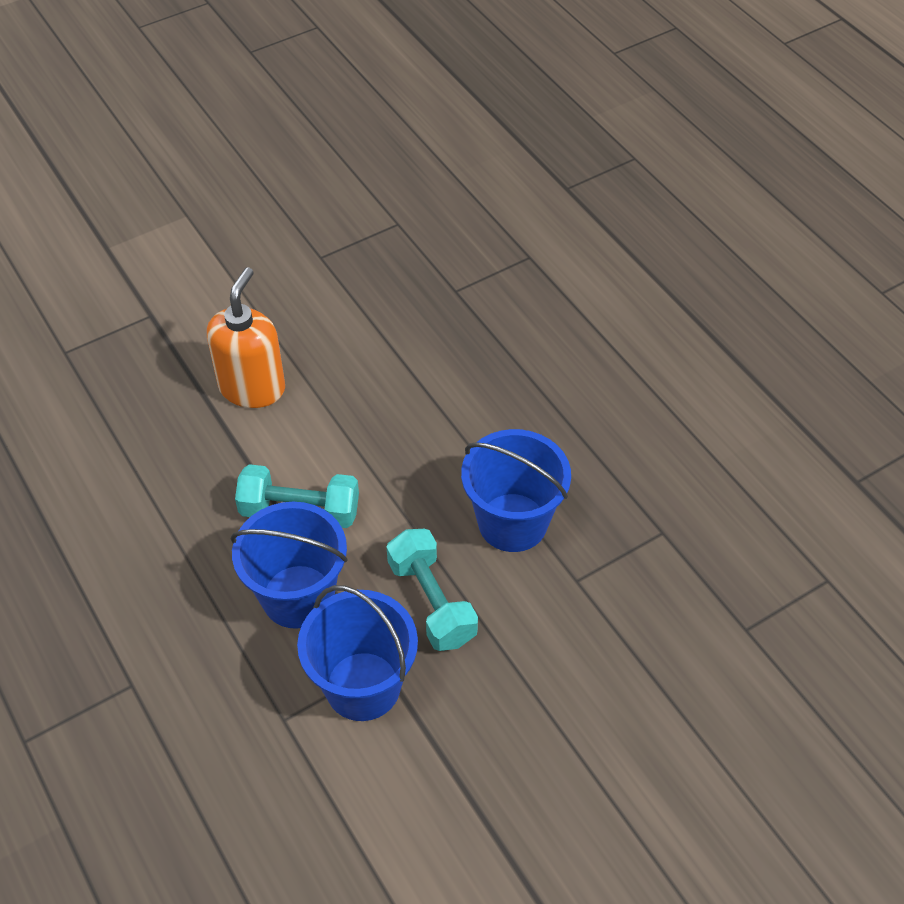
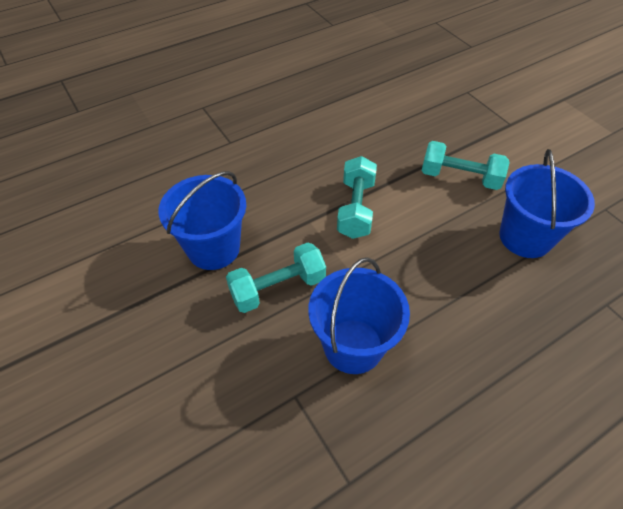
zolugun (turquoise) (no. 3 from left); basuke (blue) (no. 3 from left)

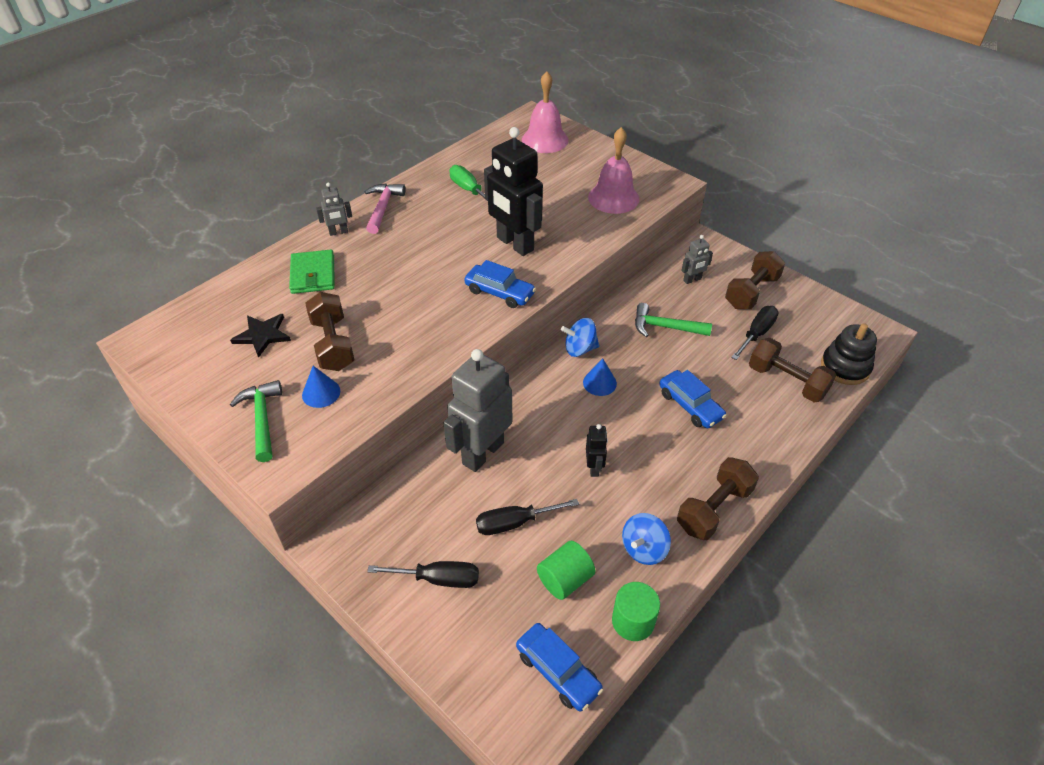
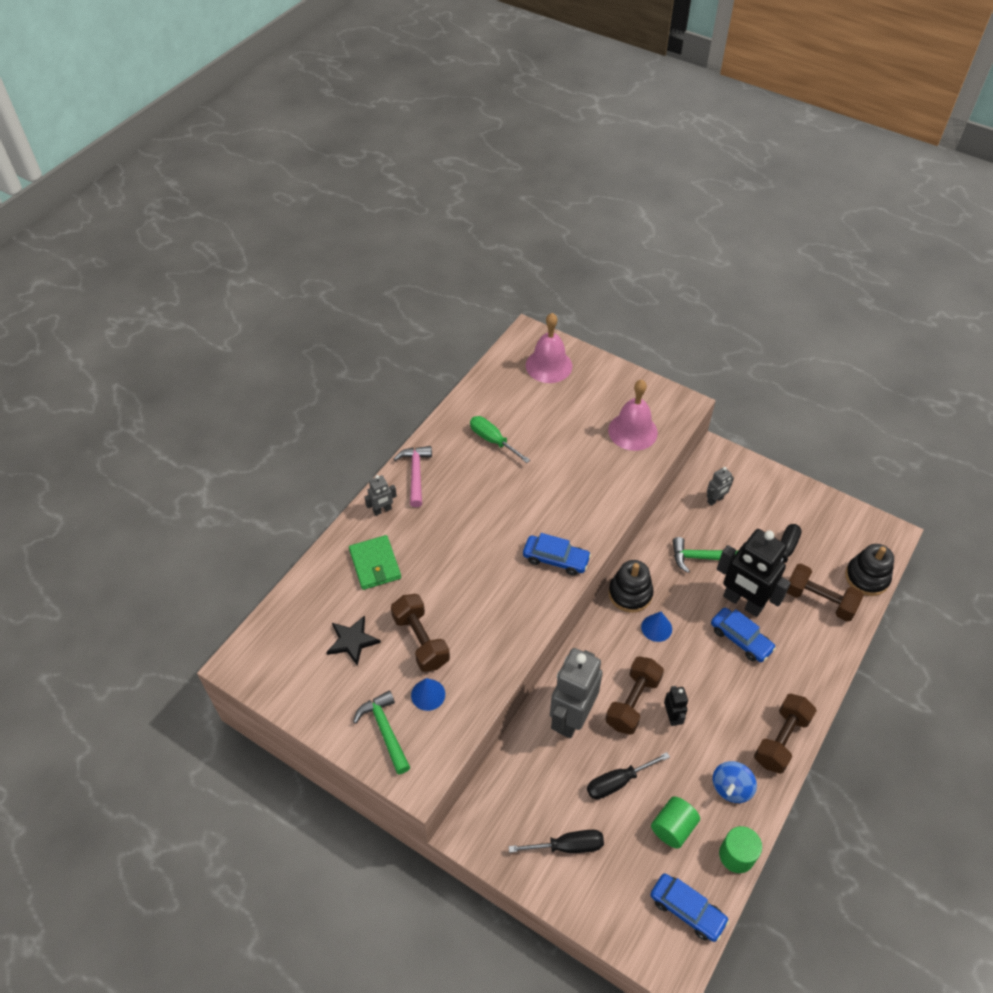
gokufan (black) (no. 2 from left); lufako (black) (no. 1 from left); zolugun (brown) (no. 2 from left)

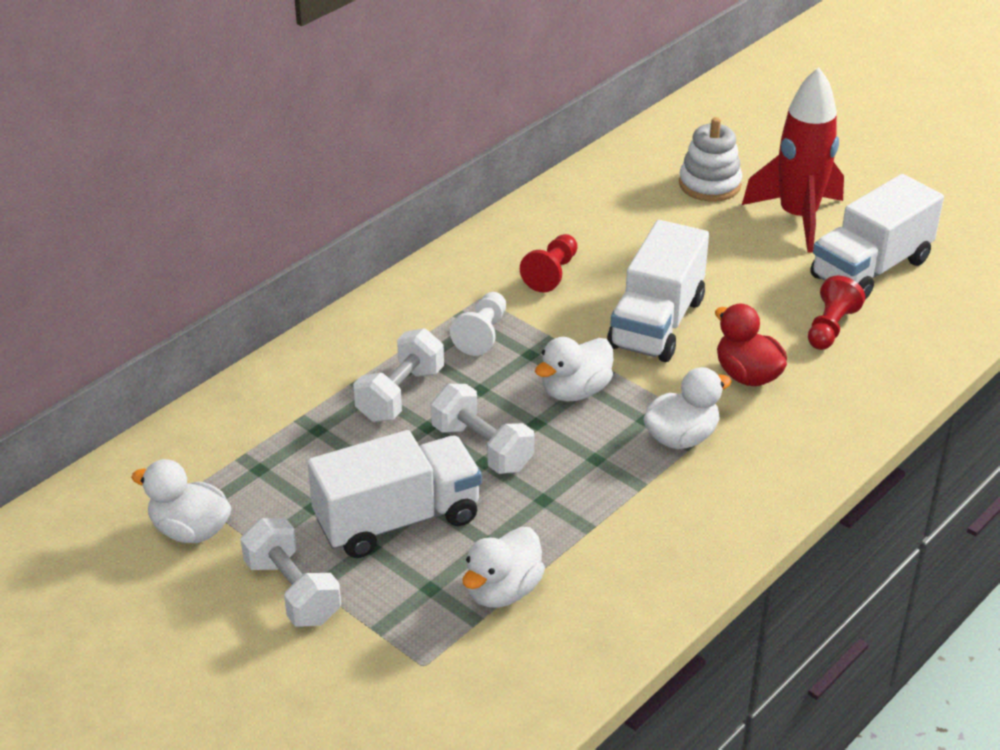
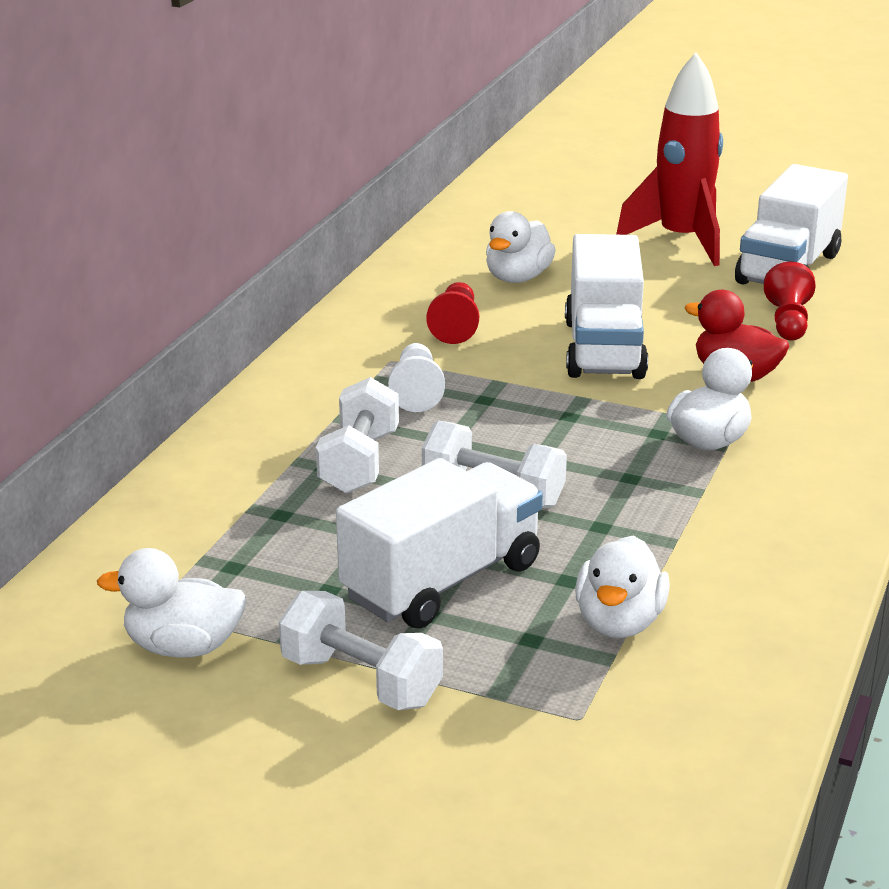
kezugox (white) (no. 2 from left); lufako (white)

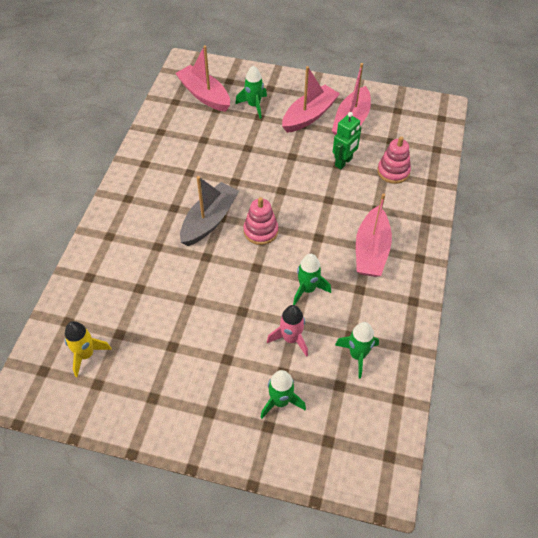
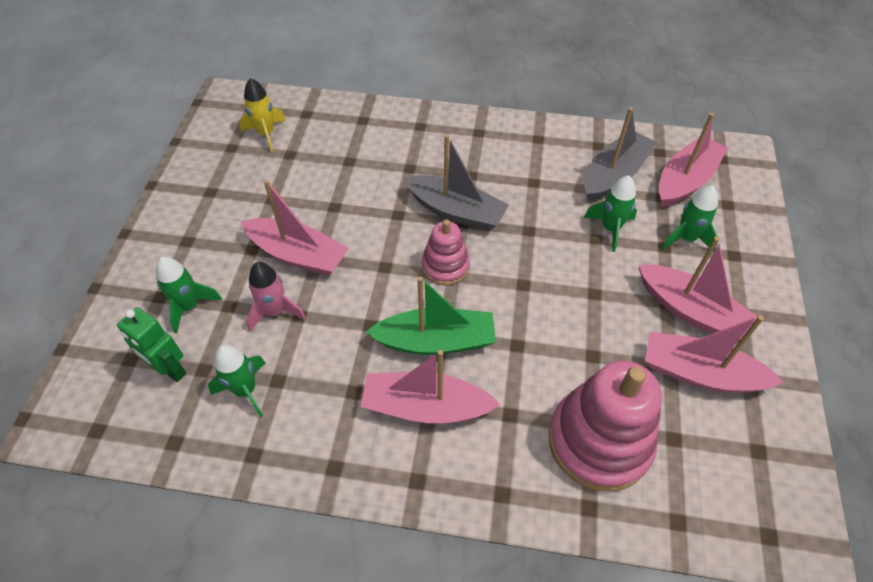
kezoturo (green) (no. 3 from left); gokufan (green); lufako (pink) (no. 2 from left); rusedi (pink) (no. 1 from left); rusedi (green); rusedi (grey) (no. 2 from left)

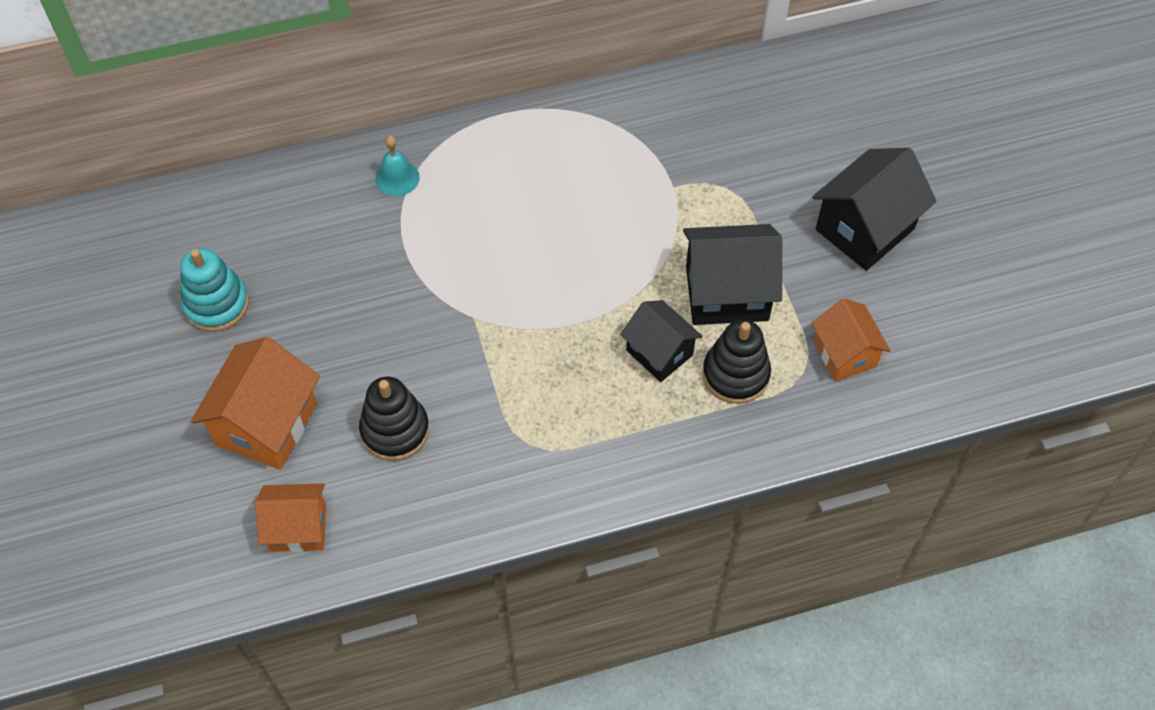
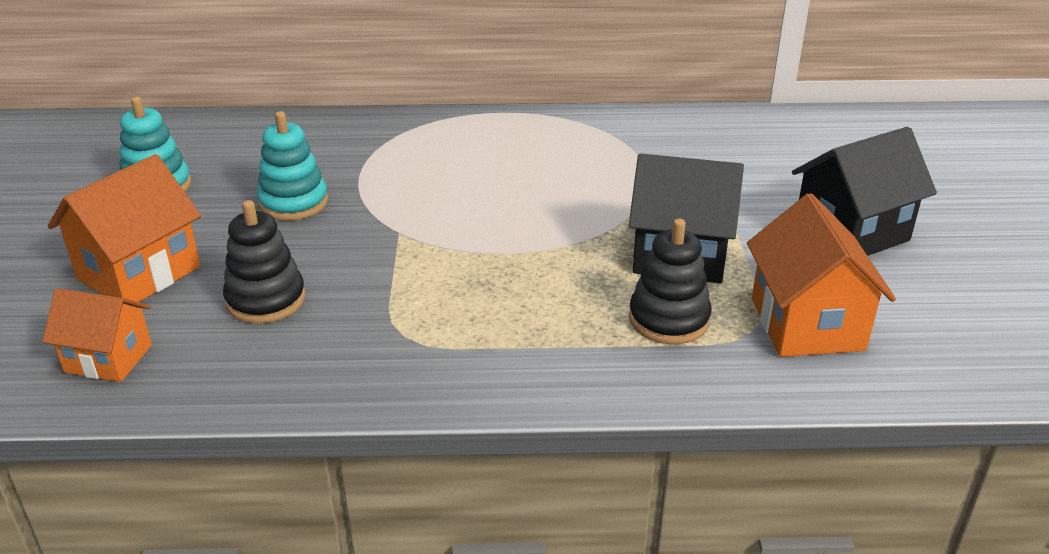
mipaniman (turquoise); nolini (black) (no. 1 from left in the first image); nolini (orange) (no. 3 from left); lufako (turquoise) (no. 2 from left)

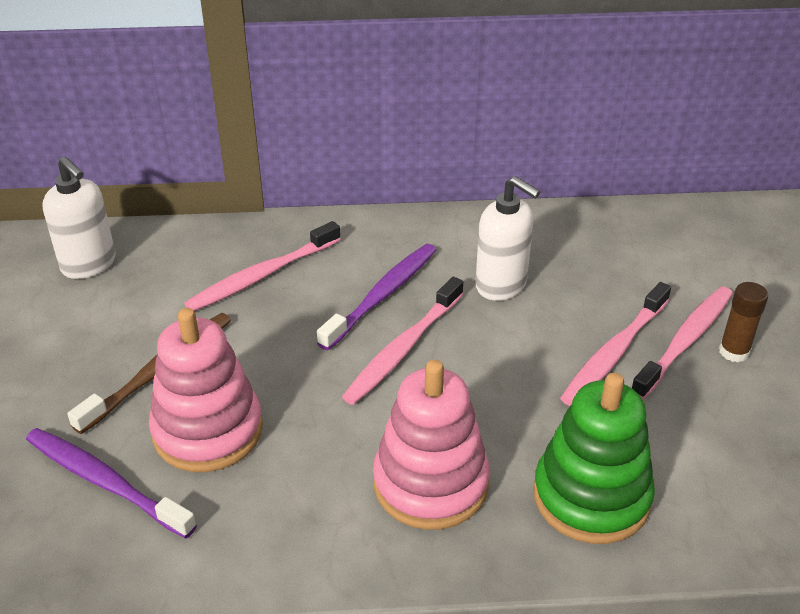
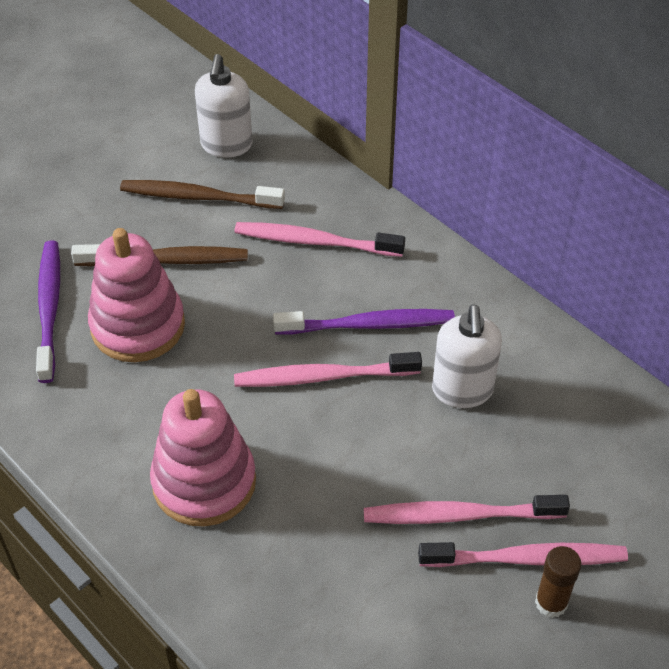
lufako (green); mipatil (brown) (no. 2 from left)

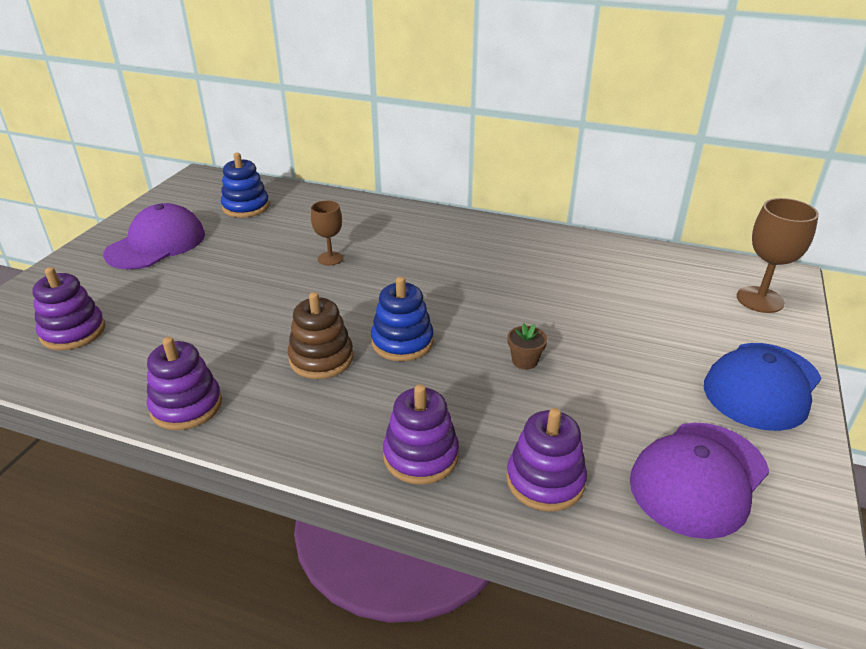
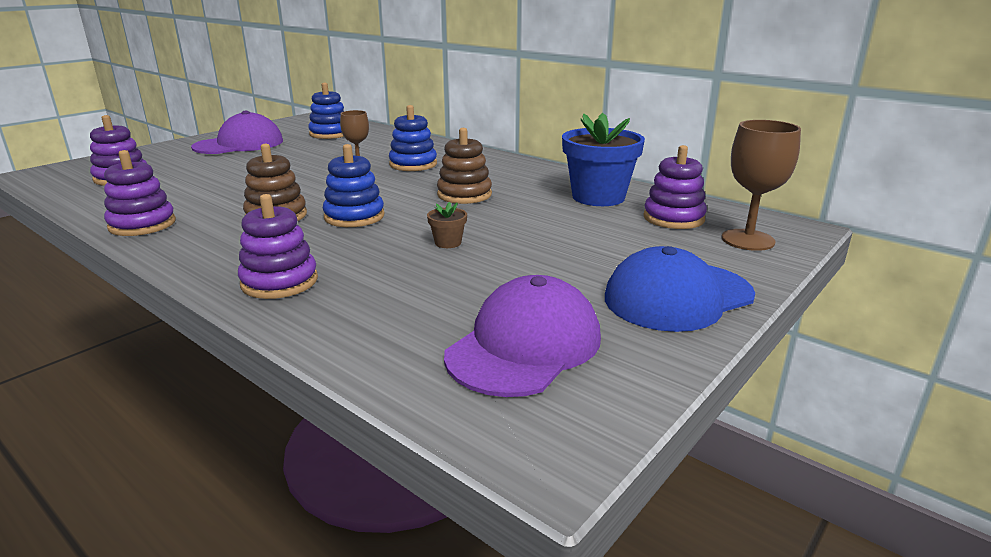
lufako (purple) (no. 4 from left); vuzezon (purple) (no. 2 from left); lufako (blue) (no. 3 from left); lufako (brown) (no. 2 from left); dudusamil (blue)

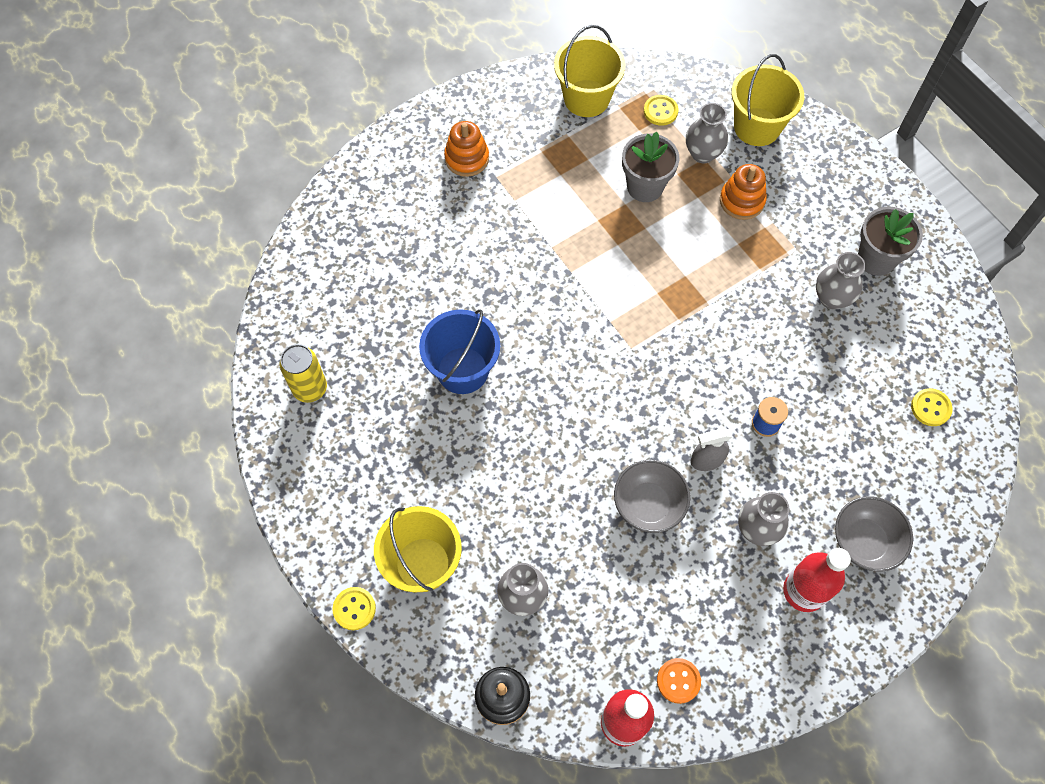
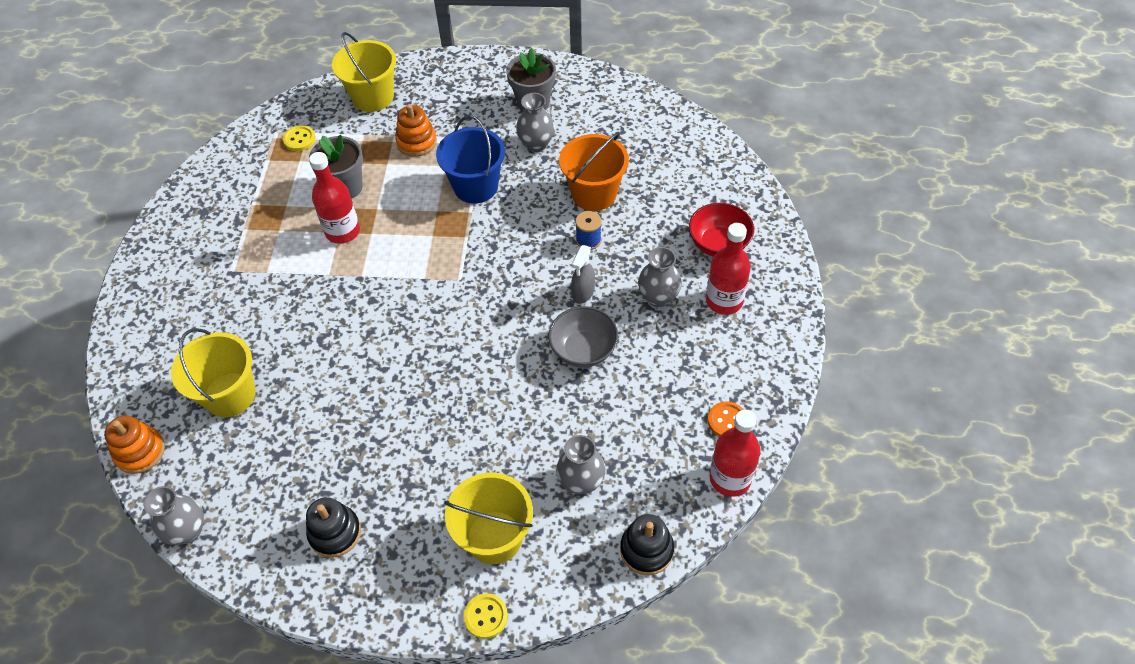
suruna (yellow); basuke (blue); lufako (orange) (no. 1 from left); basuke (yellow) (no. 1 from left); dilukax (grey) (no. 1 from left); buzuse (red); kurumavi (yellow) (no. 3 from left in the first image); lufako (black) (no. 1 from left); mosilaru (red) (no. 1 from left); basuke (orange)

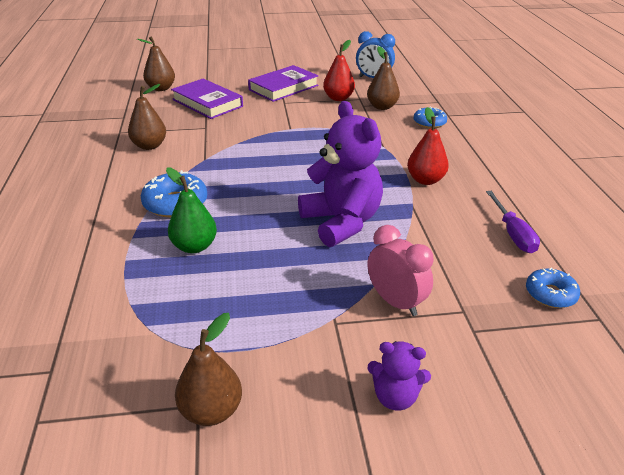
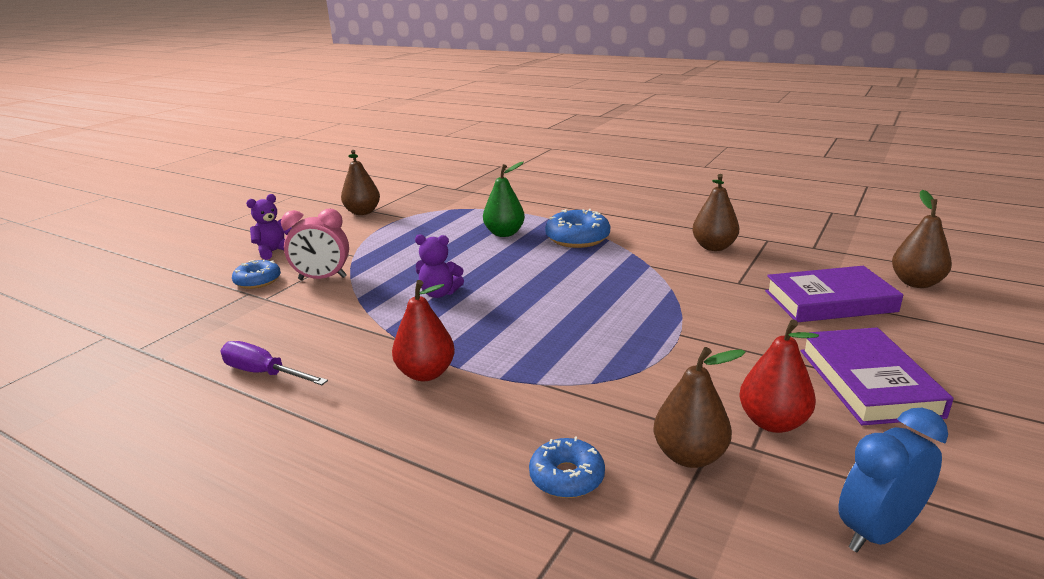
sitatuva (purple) (no. 2 from left); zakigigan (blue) (no. 1 from left)

